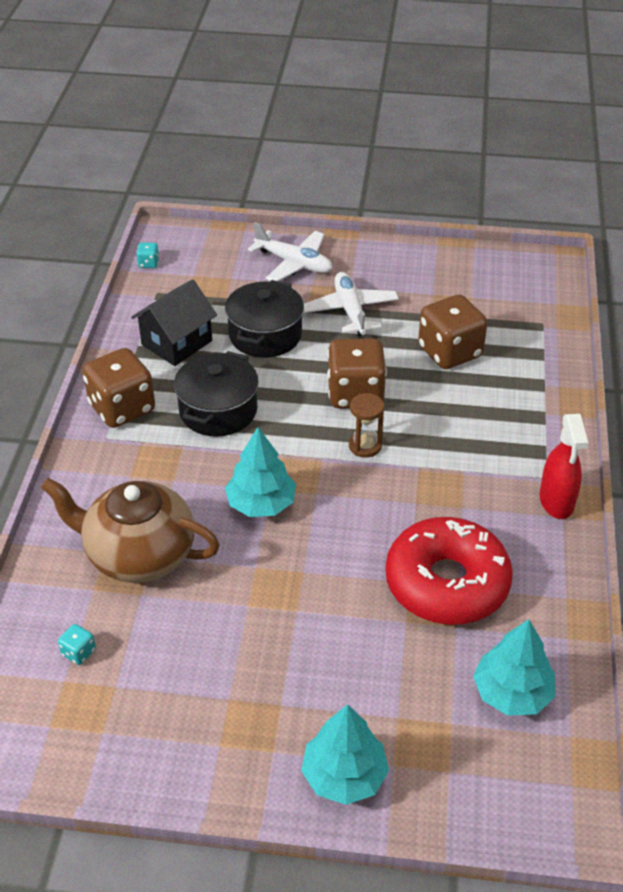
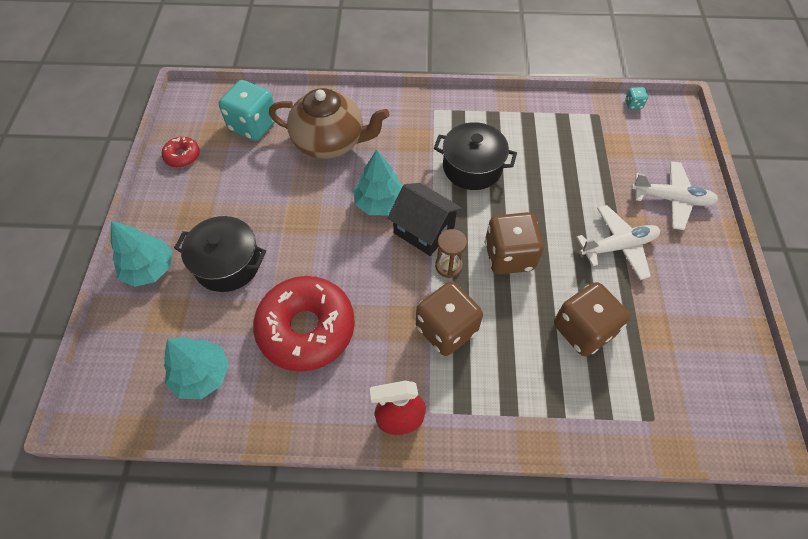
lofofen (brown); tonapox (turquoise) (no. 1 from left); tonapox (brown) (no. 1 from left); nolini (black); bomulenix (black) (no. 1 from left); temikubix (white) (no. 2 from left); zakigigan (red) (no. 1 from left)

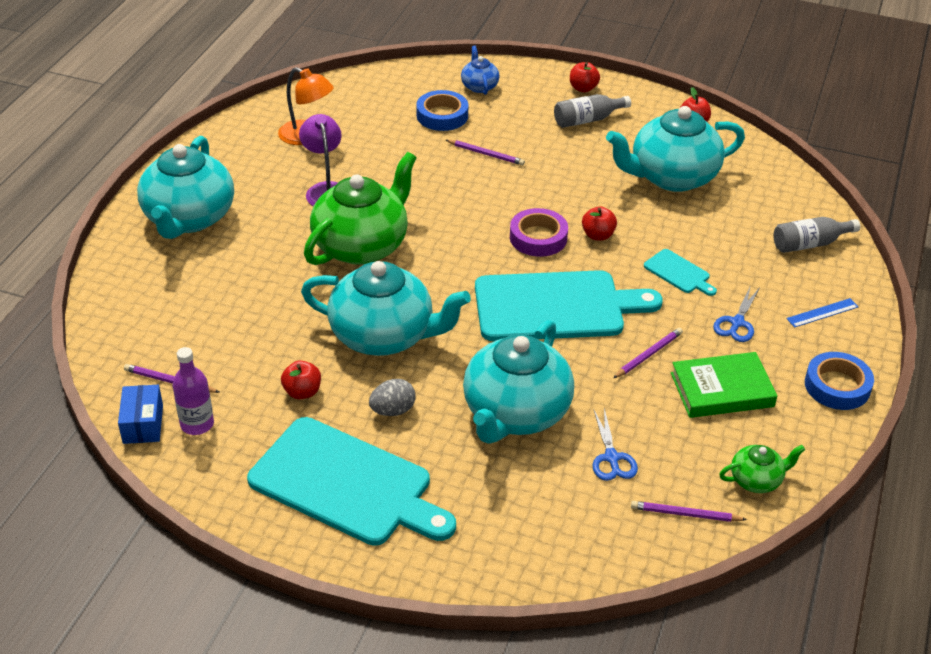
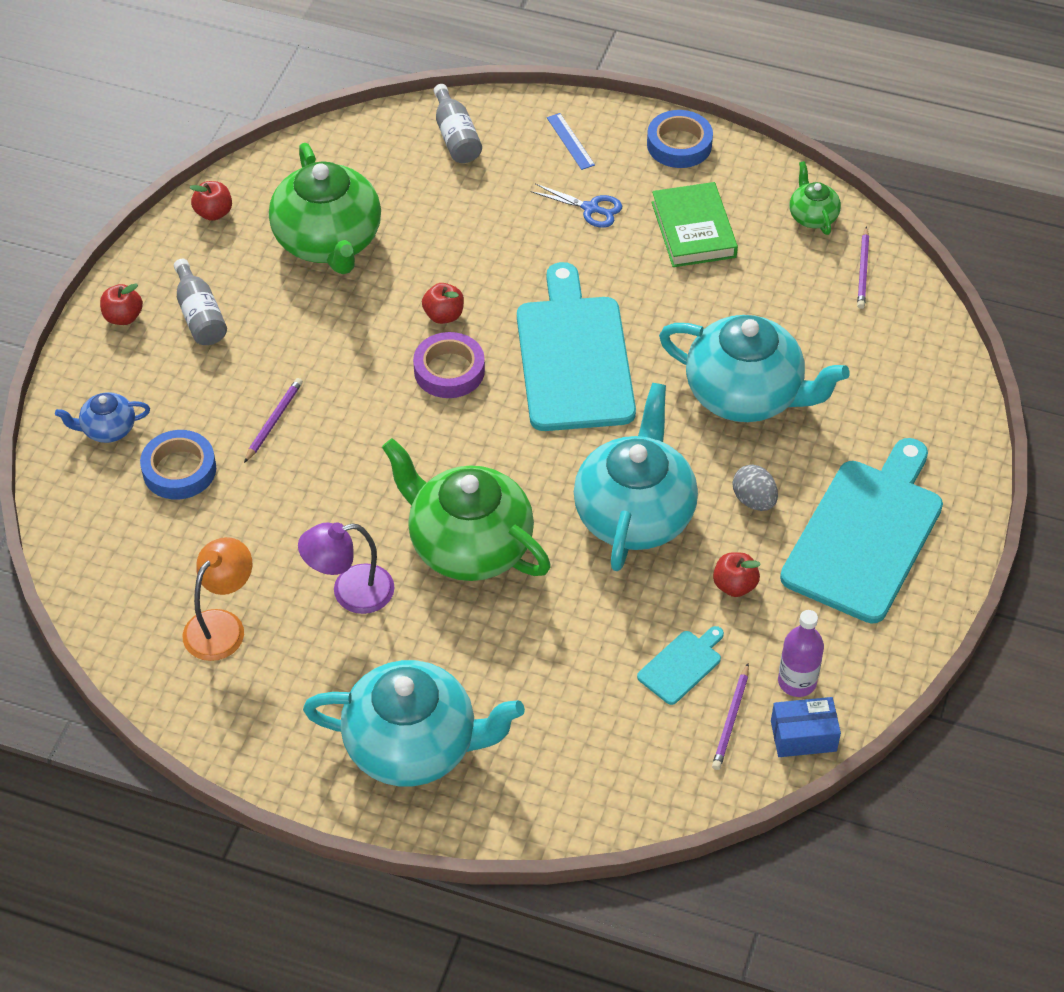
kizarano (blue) (no. 1 from left in the first image); lofofen (green) (no. 1 from left); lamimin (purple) (no. 3 from left in the first image); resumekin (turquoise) (no. 2 from left)

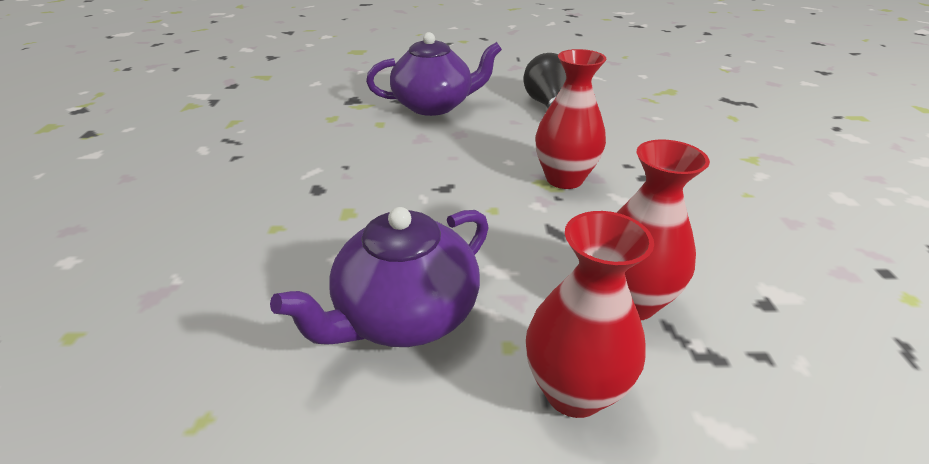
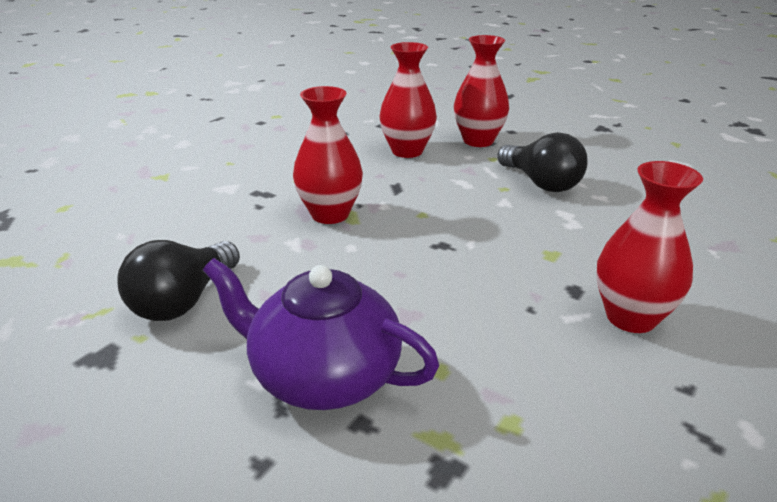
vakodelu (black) (no. 2 from left); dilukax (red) (no. 4 from left)

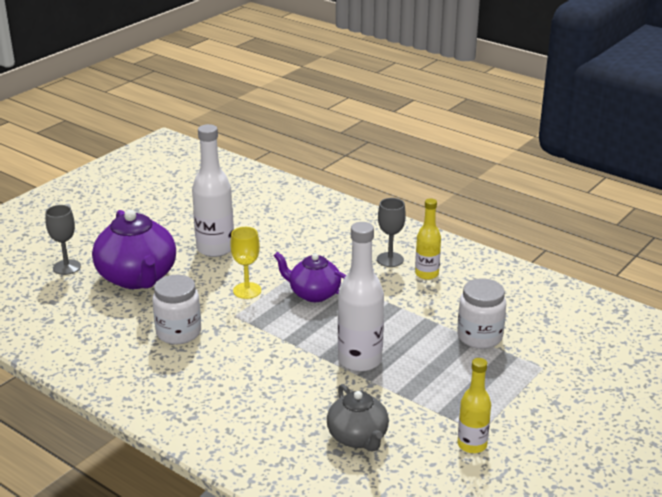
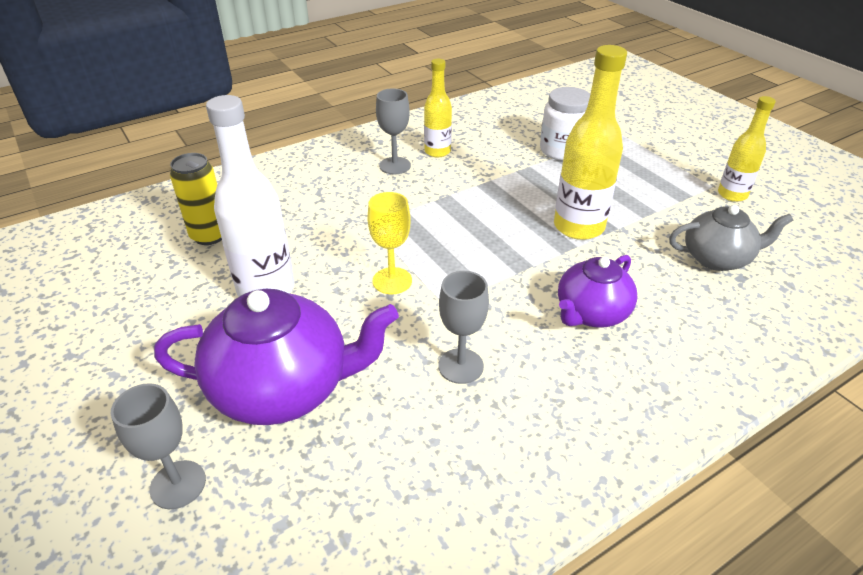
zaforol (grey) (no. 3 from left); lofofen (purple) (no. 2 from left); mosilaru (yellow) (no. 2 from left); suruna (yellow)

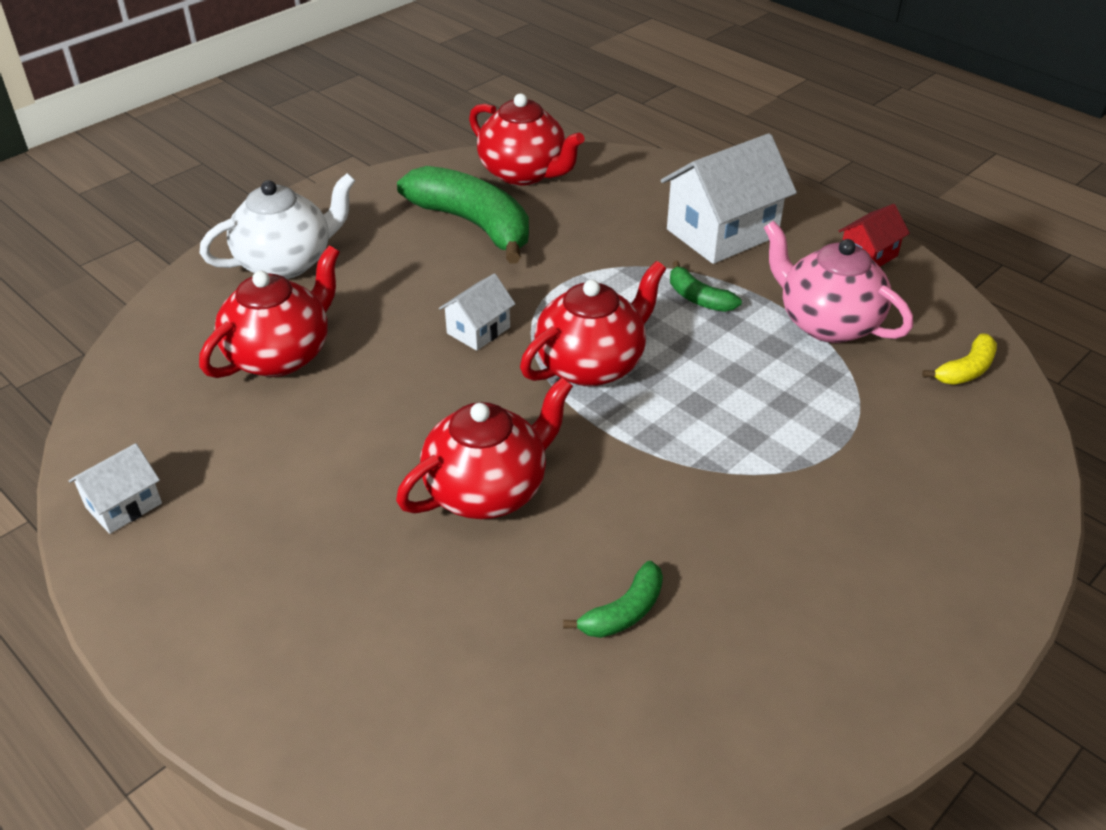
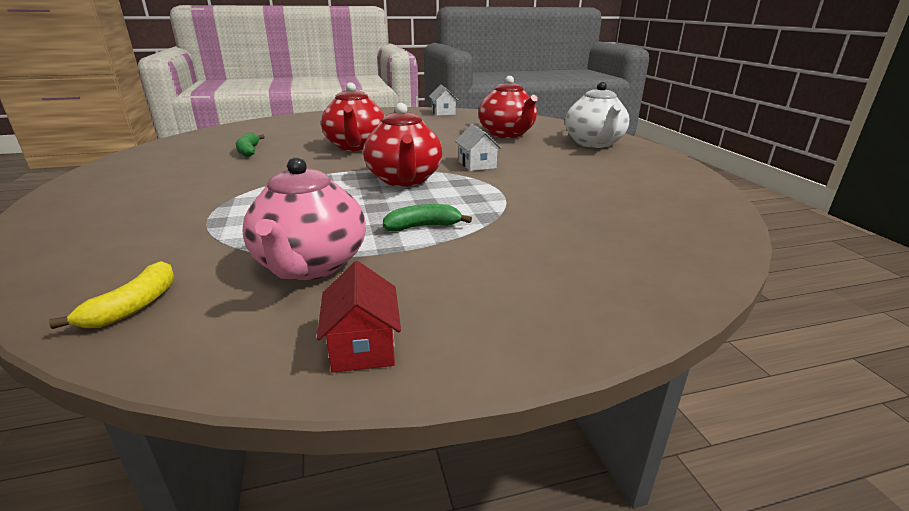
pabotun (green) (no. 1 from left in the first image); lofofen (red) (no. 3 from left in the first image); nolini (white) (no. 3 from left in the first image); lofofen (pink); pabotun (yellow)

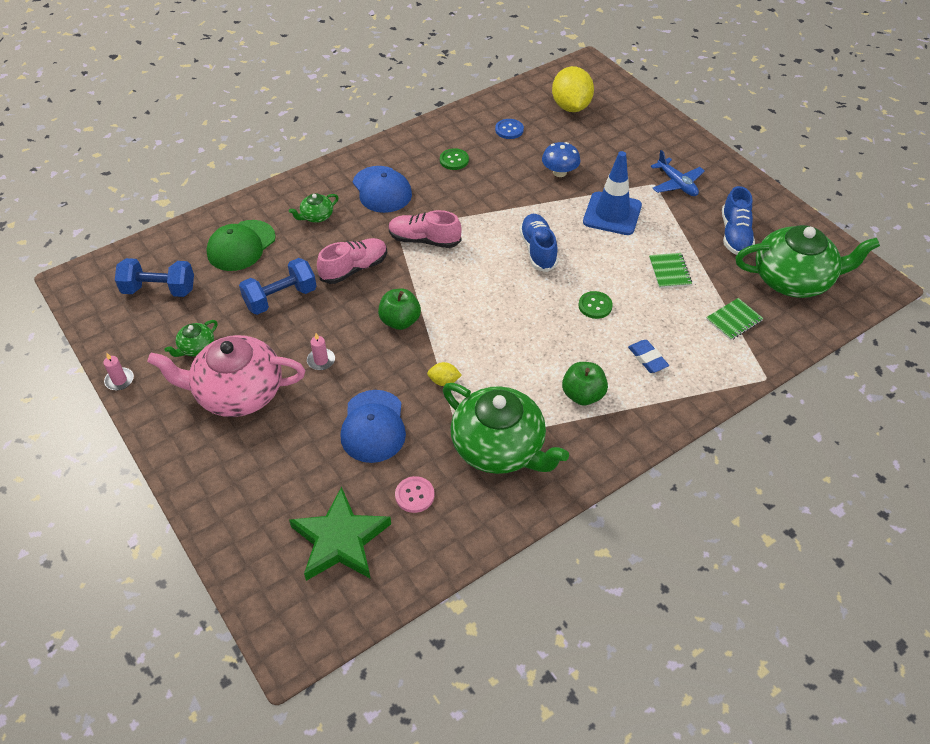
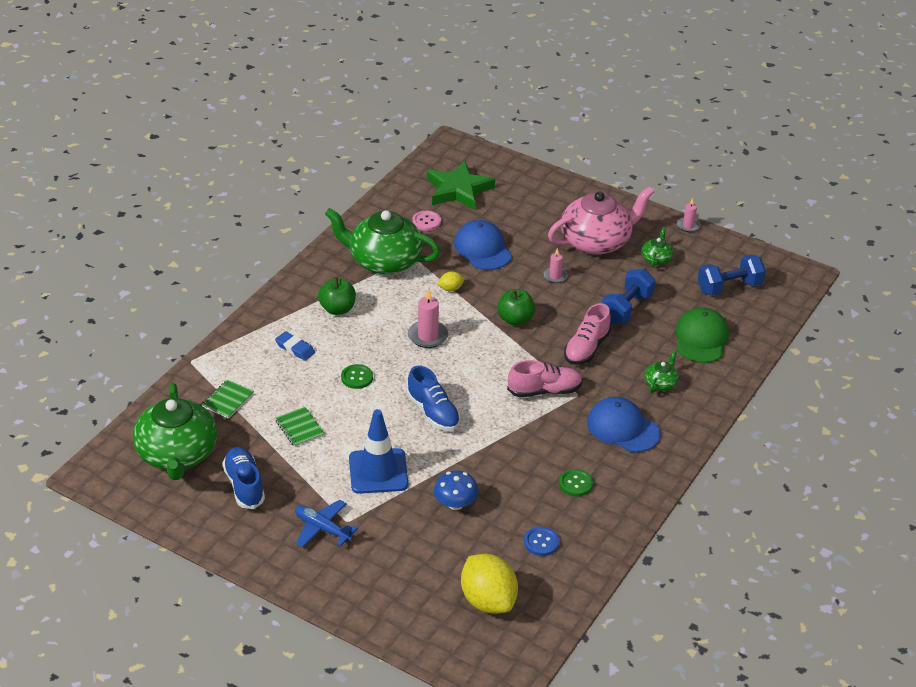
lofofen (green) (no. 1 from left); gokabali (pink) (no. 1 from left)

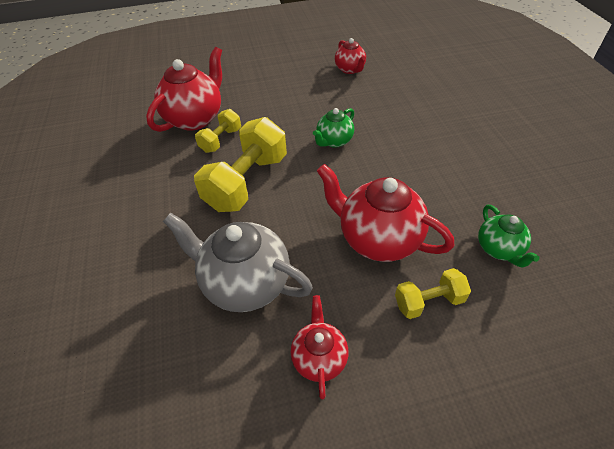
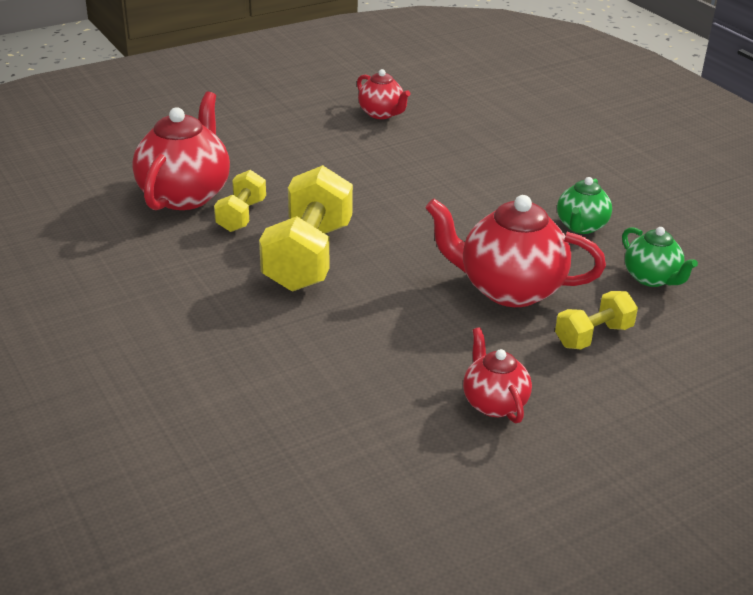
lofofen (grey); lofofen (green) (no. 1 from left)

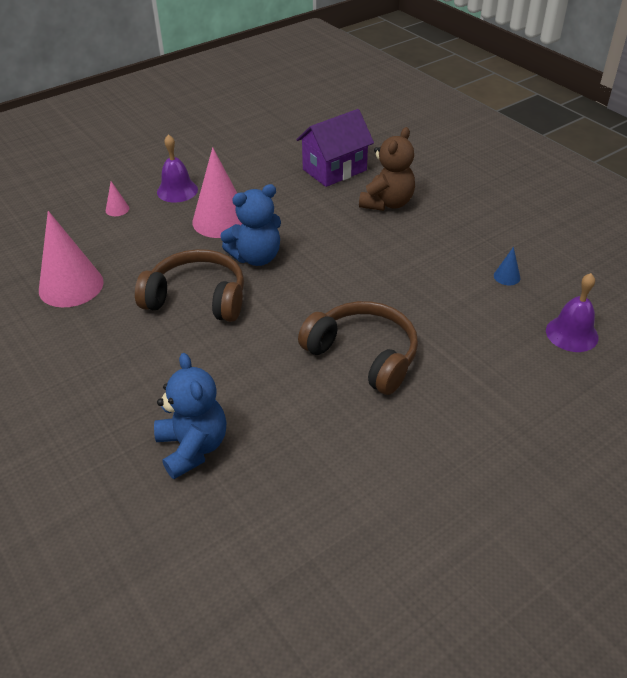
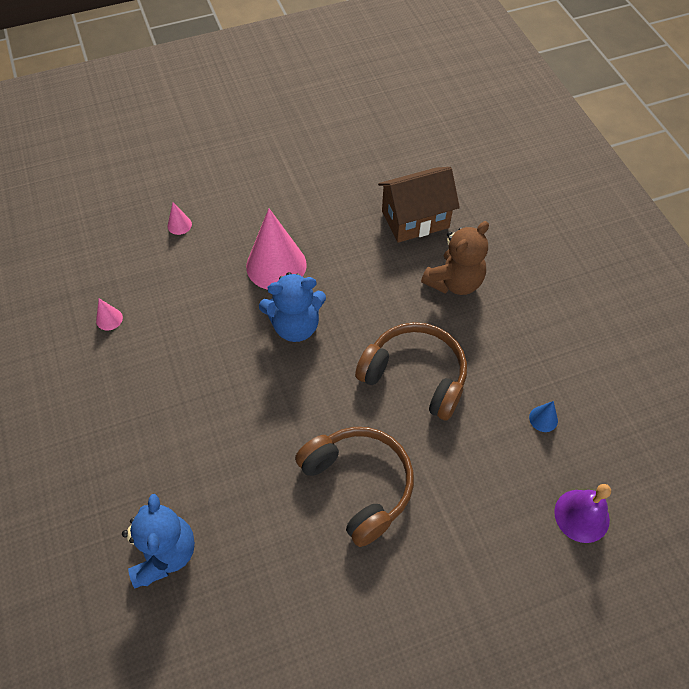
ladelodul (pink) (no. 1 from left); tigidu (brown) (no. 2 from left); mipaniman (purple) (no. 1 from left in the first image); nolini (brown)

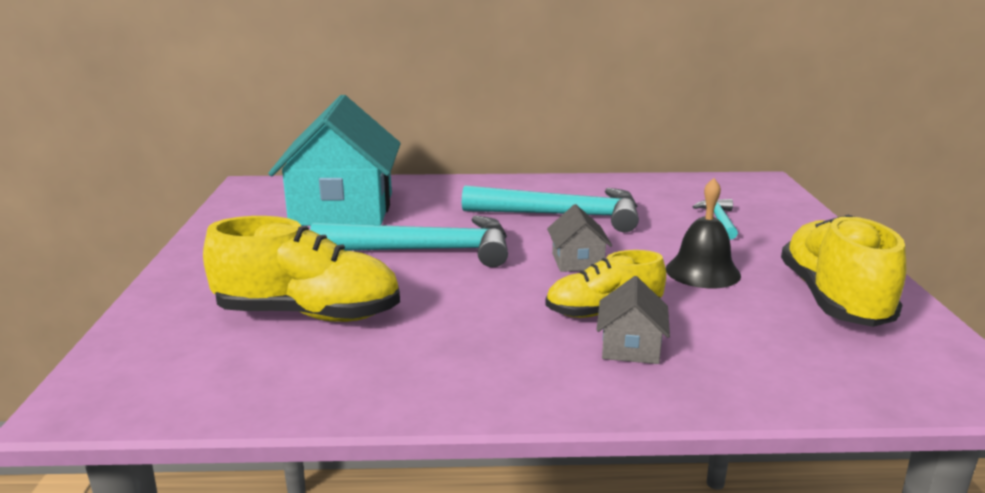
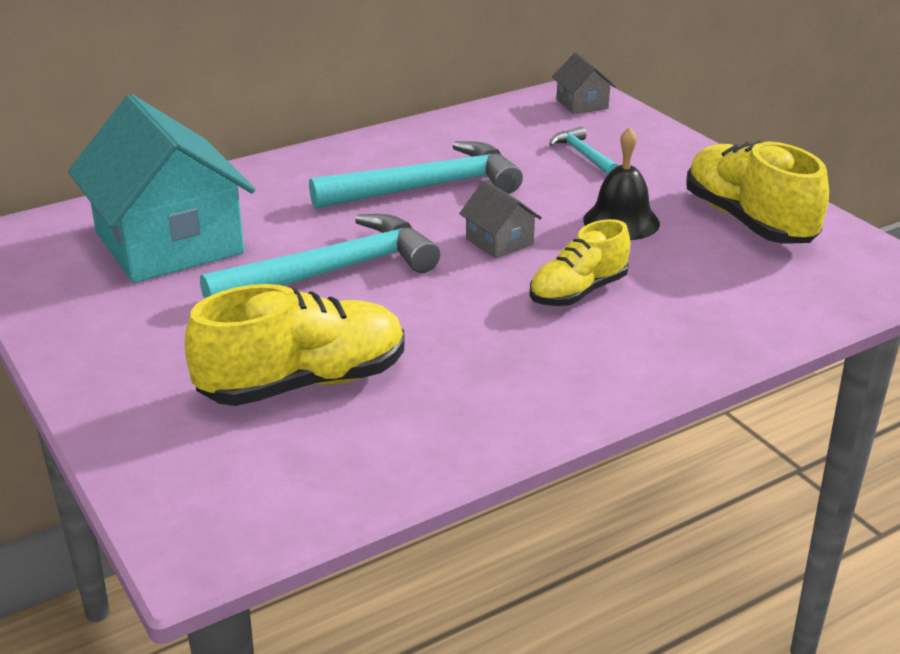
nolini (grey) (no. 2 from left)

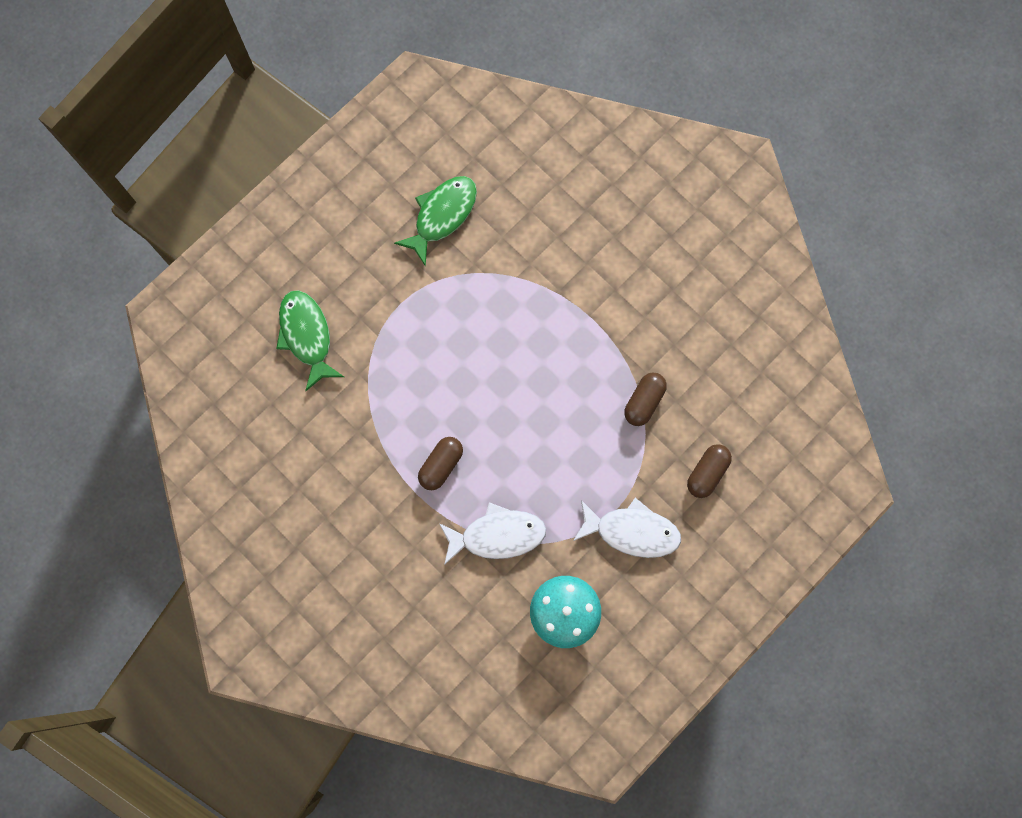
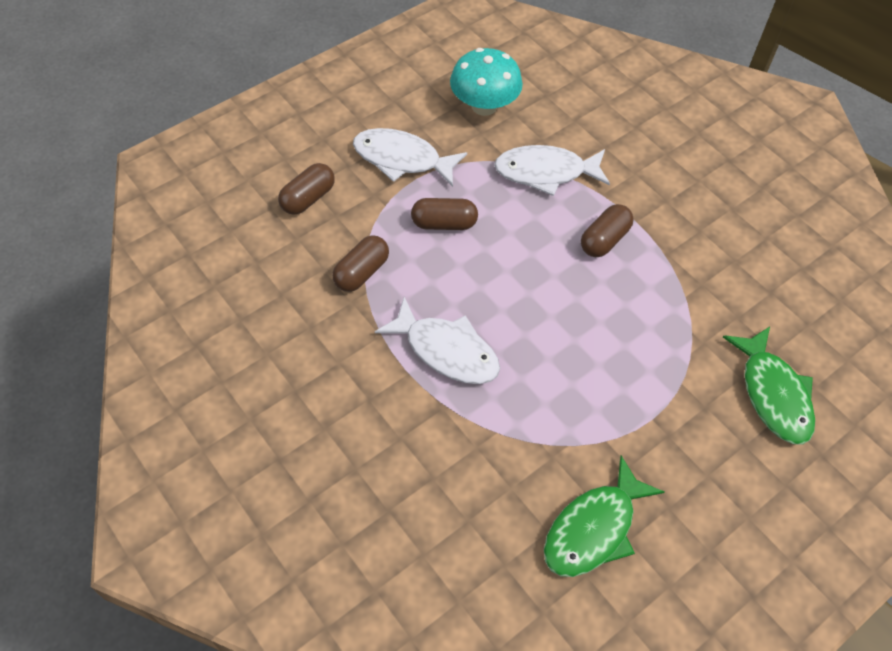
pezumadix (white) (no. 2 from left); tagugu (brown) (no. 3 from left)

